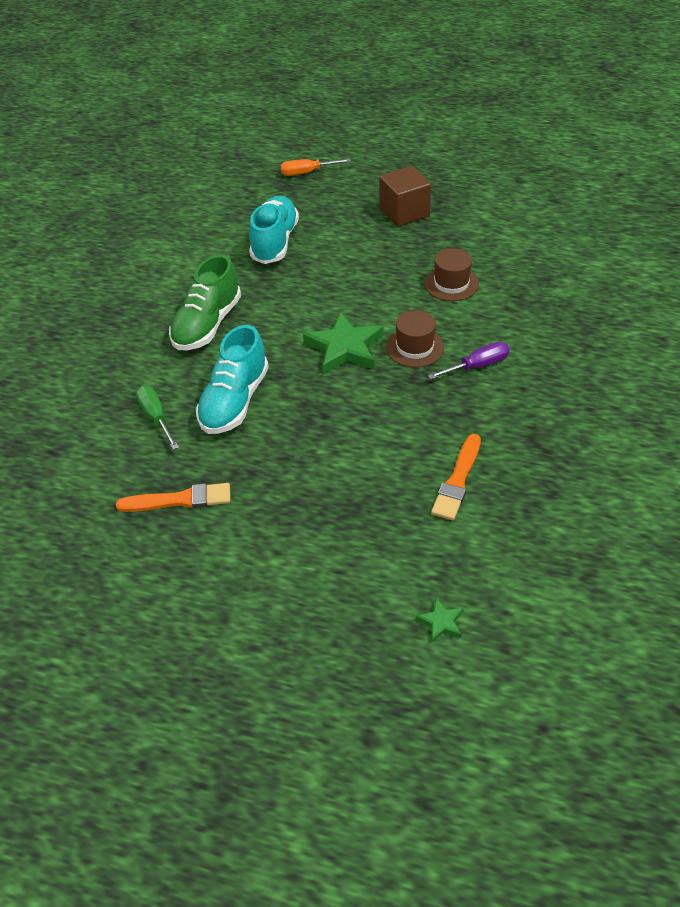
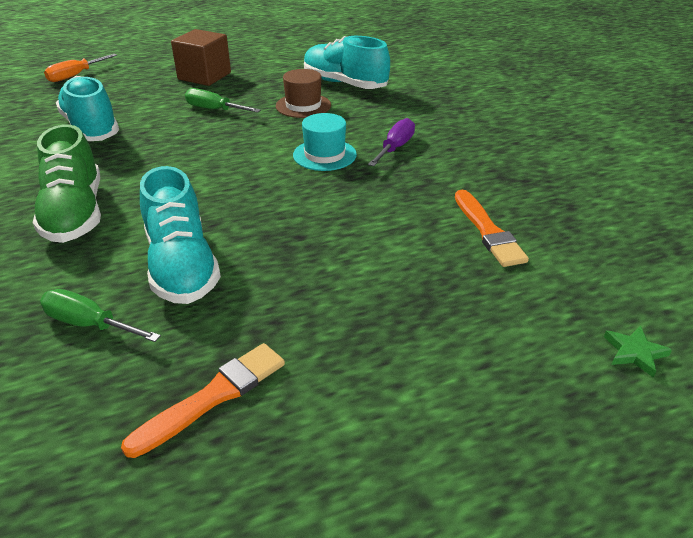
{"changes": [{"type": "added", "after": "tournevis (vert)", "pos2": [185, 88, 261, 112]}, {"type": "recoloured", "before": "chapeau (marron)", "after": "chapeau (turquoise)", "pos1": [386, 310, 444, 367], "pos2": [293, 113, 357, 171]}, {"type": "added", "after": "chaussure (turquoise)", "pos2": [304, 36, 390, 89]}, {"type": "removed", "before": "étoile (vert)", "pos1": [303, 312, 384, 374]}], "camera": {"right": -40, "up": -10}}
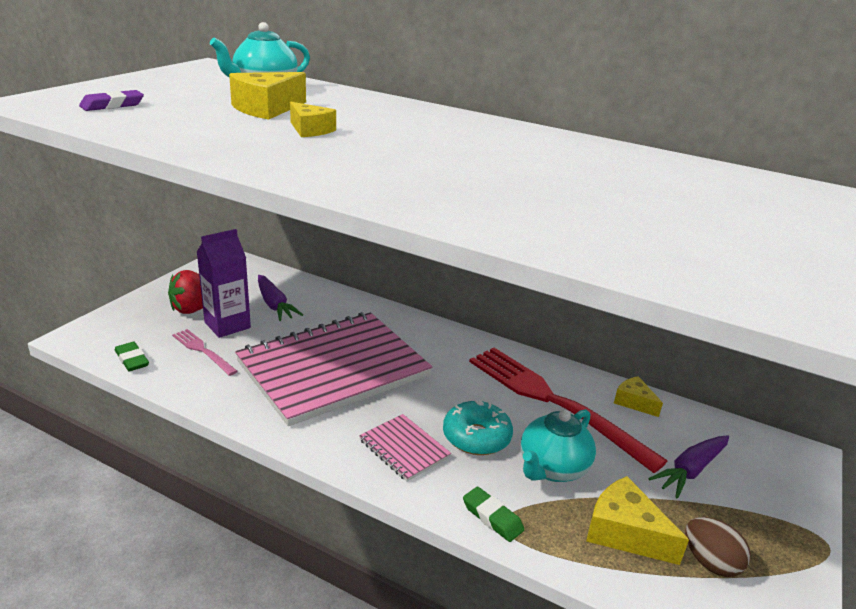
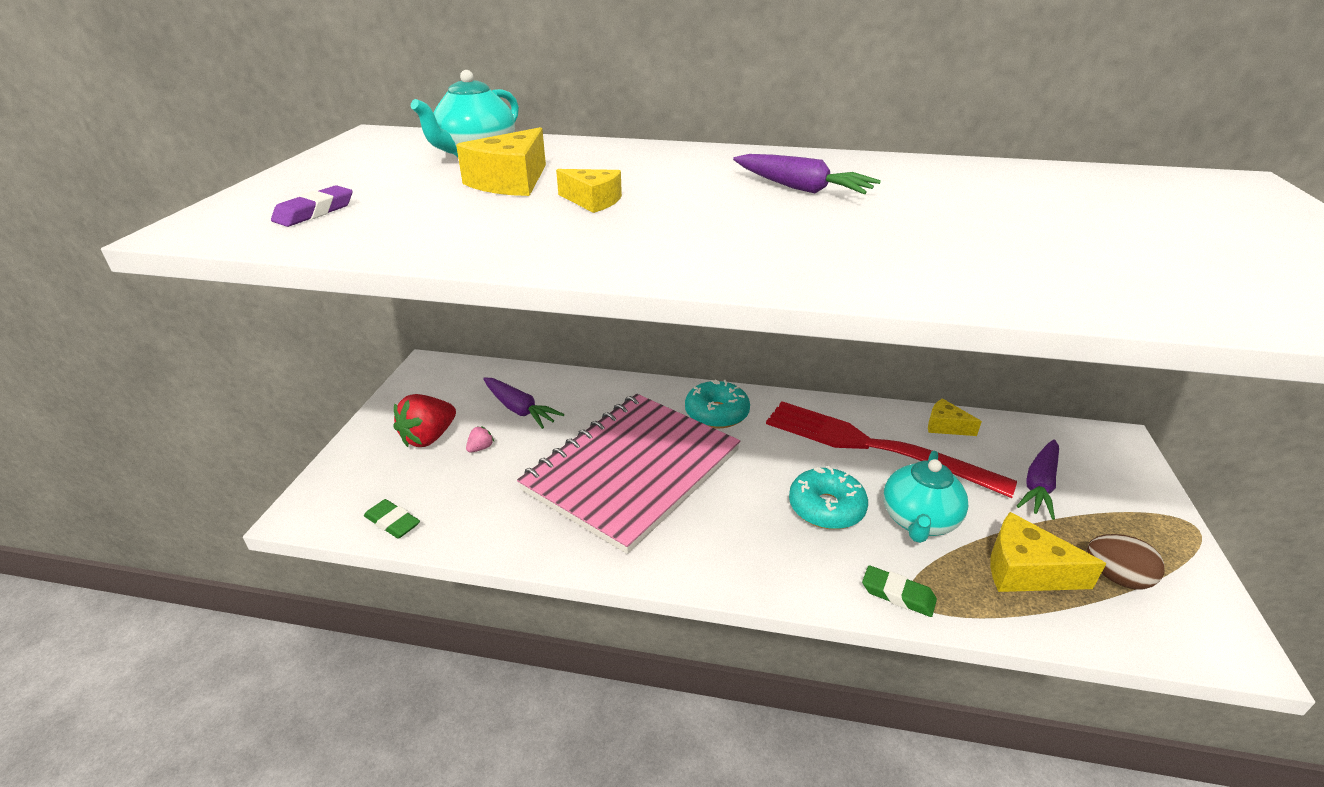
{"changes": [{"type": "replaced", "before": "brique de lait (violet)", "after": "fraise (rose)", "pos1": [197, 229, 251, 338], "pos2": [466, 426, 494, 452]}, {"type": "added", "after": "beignet (turquoise)", "pos2": [685, 380, 750, 428]}, {"type": "added", "after": "carotte (violet)", "pos2": [733, 154, 881, 194]}, {"type": "removed", "before": "fourchette (rose)", "pos1": [172, 329, 238, 376]}, {"type": "removed", "before": "carnet (rose)", "pos1": [359, 414, 451, 482]}], "camera": {"right": -15, "up": 5}}
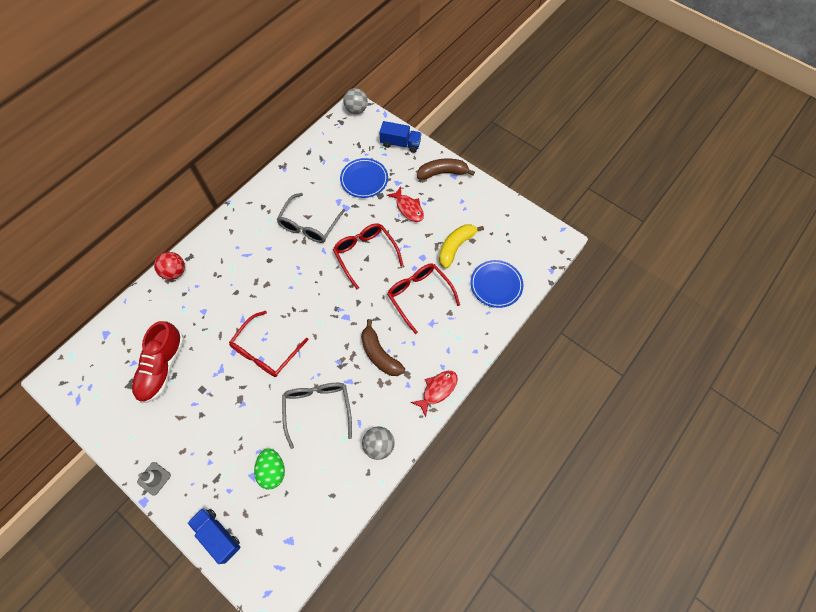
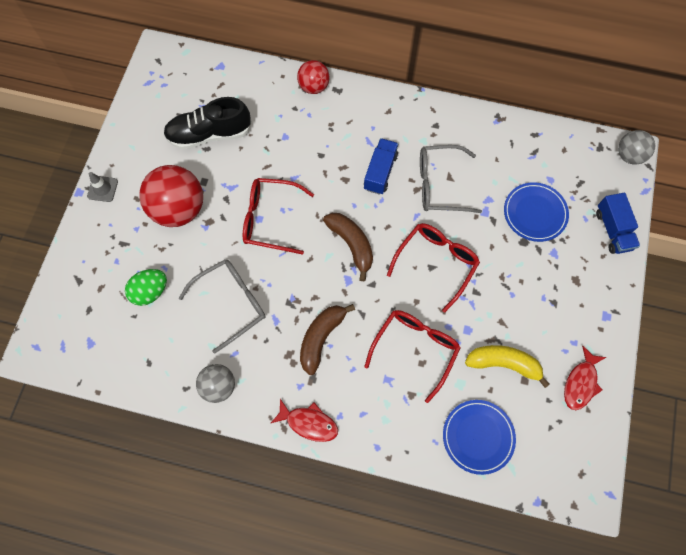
{"changes": [{"type": "added", "after": "balle (rouge)", "pos2": [139, 165, 203, 227]}, {"type": "recoloured", "before": "chaussure (rouge)", "after": "chaussure (noir)", "pos1": [132, 321, 184, 403], "pos2": [163, 97, 252, 149]}, {"type": "moved", "before": "banane (marron)", "pos1": [417, 158, 475, 180], "pos2": [323, 213, 373, 281]}, {"type": "moved", "before": "camion (bleu)", "pos1": [188, 508, 241, 564], "pos2": [364, 138, 398, 195]}, {"type": "moved", "before": "poisson (rouge)", "pos1": [387, 187, 424, 222], "pos2": [564, 346, 606, 410]}], "camera": {"right": 65, "up": 5}}
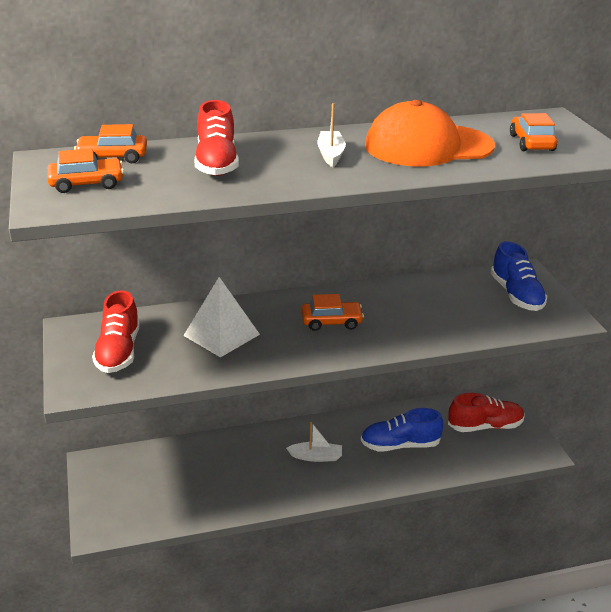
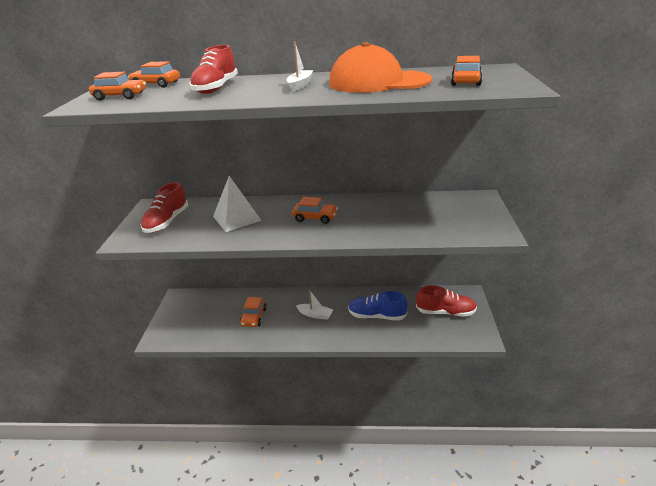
{"changes": [{"type": "added", "after": "voiture (orange)", "pos2": [240, 297, 267, 327]}, {"type": "removed", "before": "chaussure (bleu)", "pos1": [491, 241, 547, 311]}], "camera": {"right": 20, "up": 0}}
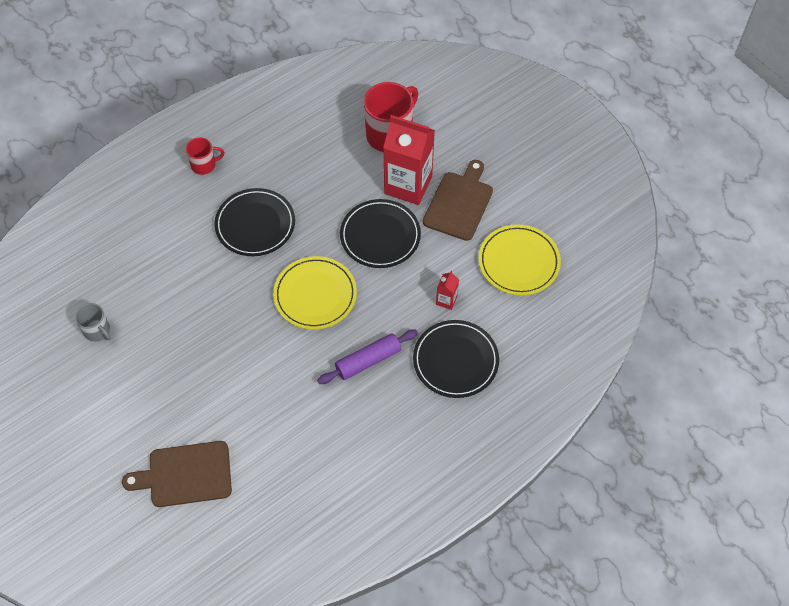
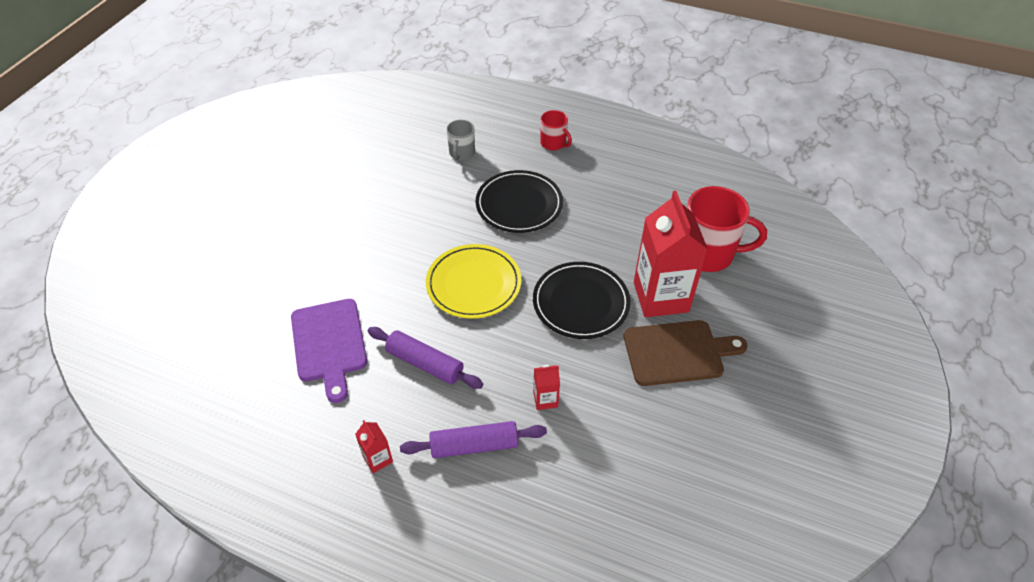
{"changes": [{"type": "added", "after": "planche à découper (violet)", "pos2": [291, 299, 367, 403]}, {"type": "added", "after": "brique de lait (rouge)", "pos2": [355, 420, 393, 473]}, {"type": "replaced", "before": "assiette (noir)", "after": "rouleau à pâtisserie (violet)", "pos1": [413, 320, 499, 398], "pos2": [400, 421, 547, 458]}, {"type": "moved", "before": "tasse (gris)", "pos1": [75, 303, 111, 342], "pos2": [447, 120, 475, 161]}, {"type": "removed", "before": "planche à découper (marron)", "pos1": [122, 441, 232, 507]}, {"type": "removed", "before": "assiette (jaune)", "pos1": [478, 224, 561, 295]}], "camera": {"right": 60, "up": -10}}
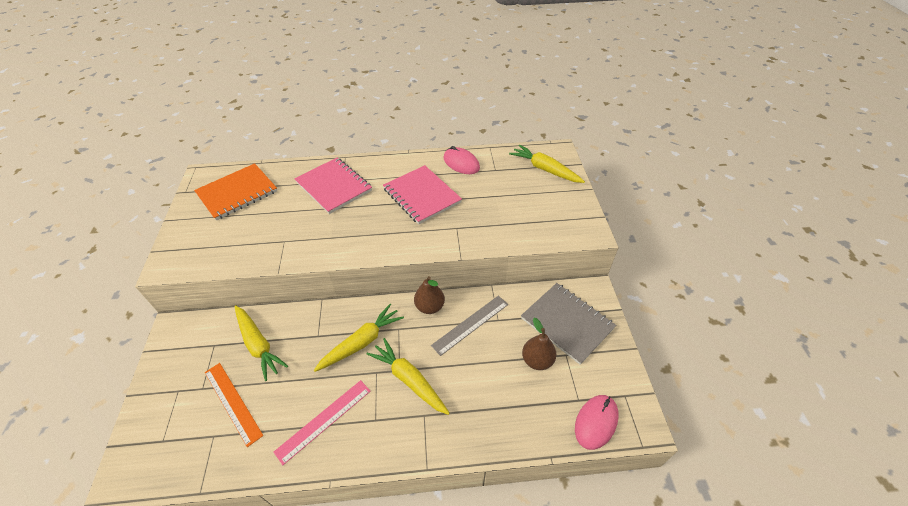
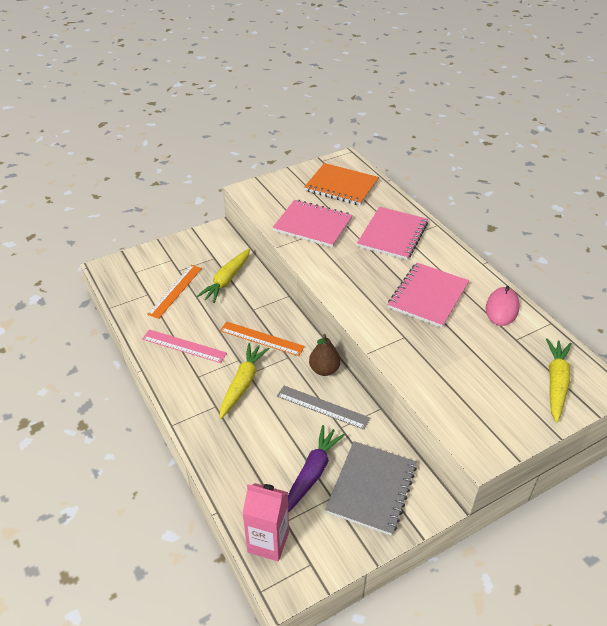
{"changes": [{"type": "replaced", "before": "carotte (jaune)", "after": "règle (orange)", "pos1": [314, 304, 404, 372], "pos2": [220, 321, 305, 356]}, {"type": "replaced", "before": "souris (rose)", "after": "brique de lait (rose)", "pos1": [575, 395, 619, 450], "pos2": [243, 483, 289, 561]}, {"type": "added", "after": "carnet (rose)", "pos2": [273, 200, 353, 248]}, {"type": "replaced", "before": "poire (marron)", "after": "carotte (violet)", "pos1": [522, 318, 556, 370], "pos2": [288, 425, 345, 513]}], "camera": {"right": 65, "up": -5}}
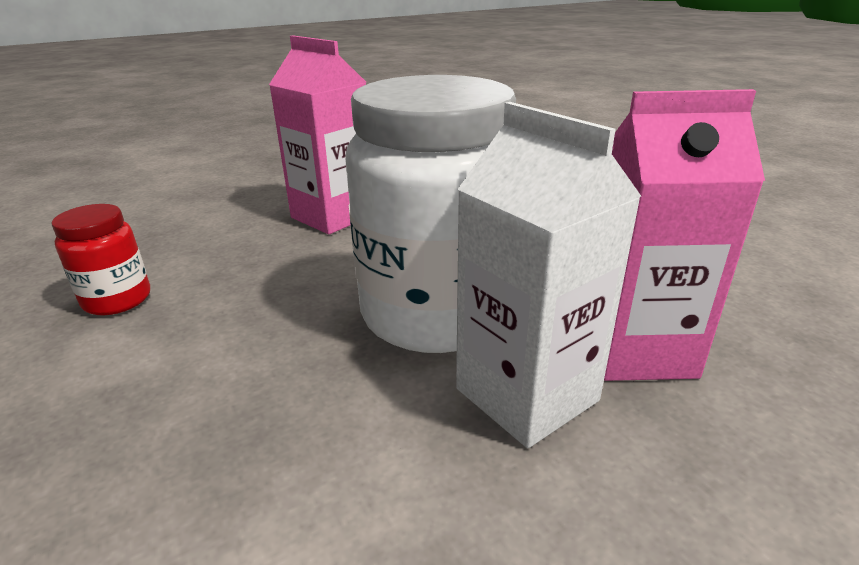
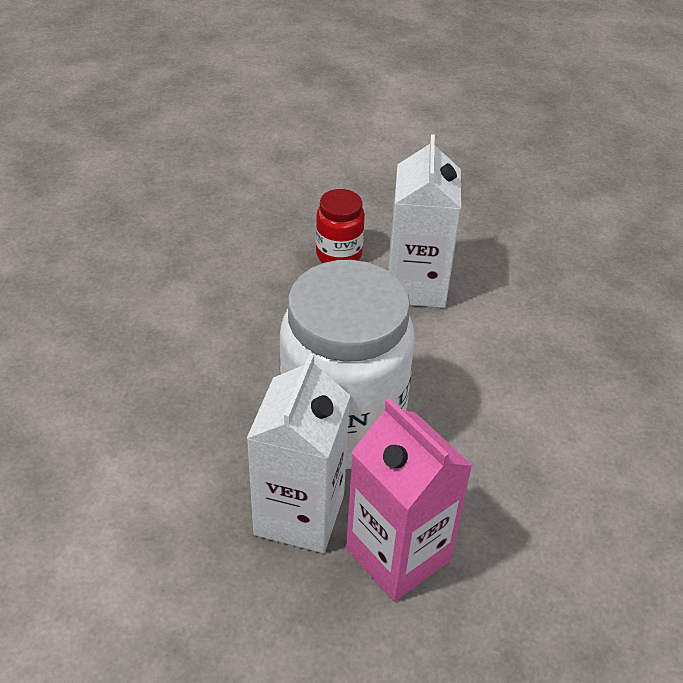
{"changes": [{"type": "moved", "before": "bocal (rouge)", "pos1": [51, 204, 150, 315], "pos2": [316, 189, 365, 263]}, {"type": "recoloured", "before": "brique de lait (rose)", "after": "brique de lait (blanc)", "pos1": [269, 36, 366, 234], "pos2": [388, 134, 461, 308]}], "camera": {"right": 50, "up": 15}}
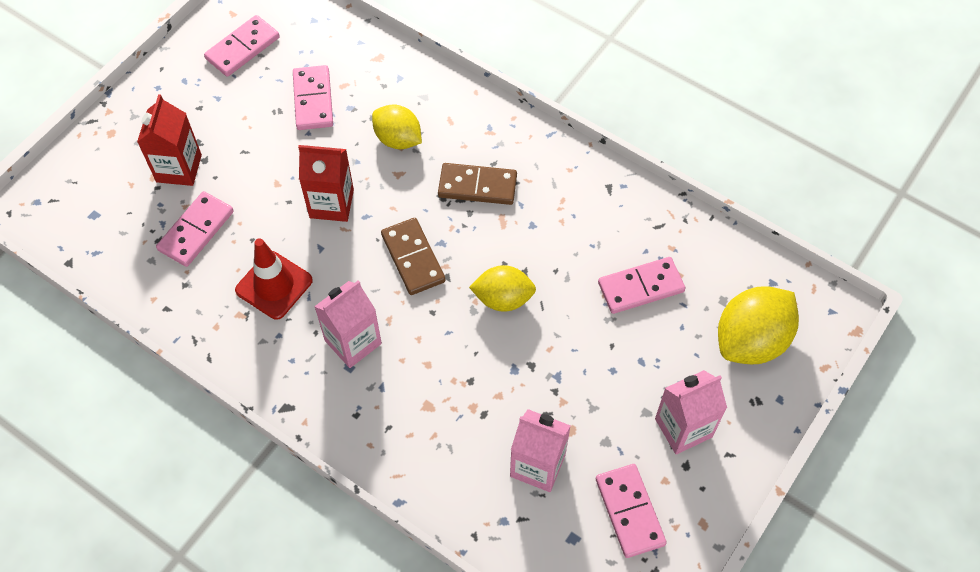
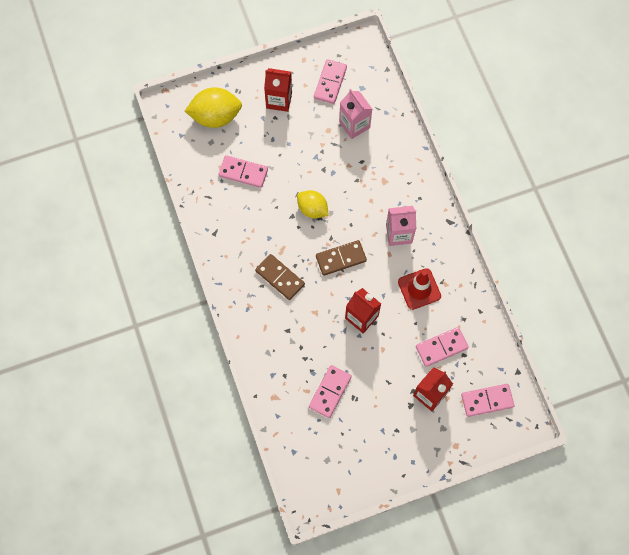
{"changes": [{"type": "recoloured", "before": "brique de lait (rose)", "after": "brique de lait (rouge)", "pos1": [655, 370, 727, 454], "pos2": [264, 68, 292, 112]}, {"type": "turned", "before": "domino (marron)", "pos1": [381, 218, 446, 295], "pos2": [316, 240, 367, 276], "turn": 60}, {"type": "moved", "before": "domino (rose)", "pos1": [204, 15, 280, 77], "pos2": [461, 384, 514, 417]}, {"type": "removed", "before": "citron (jaune)", "pos1": [372, 104, 422, 149]}], "camera": {"right": -145, "up": 10}}
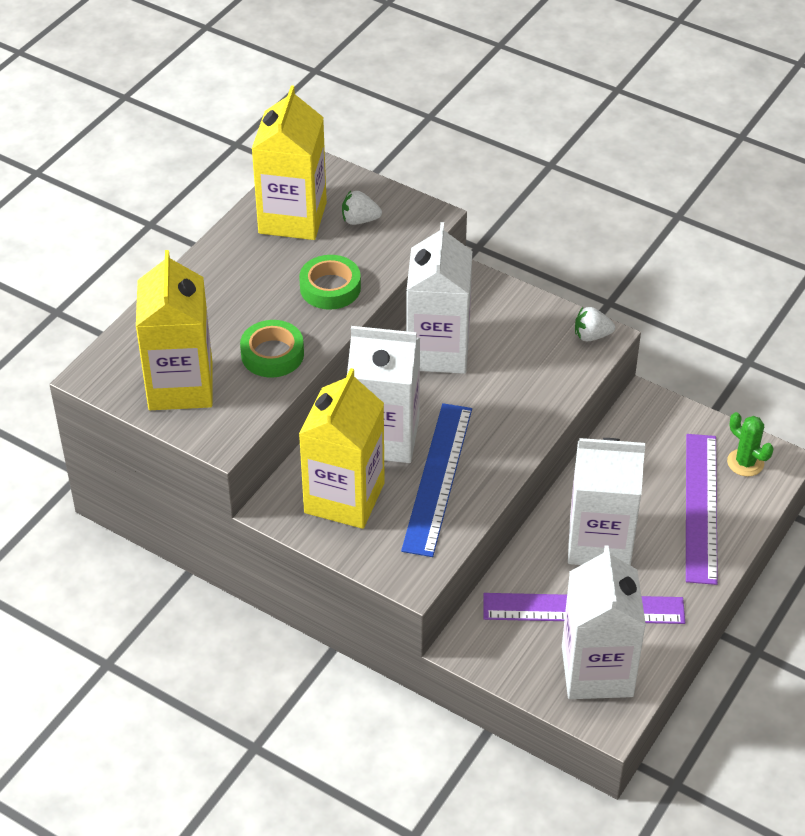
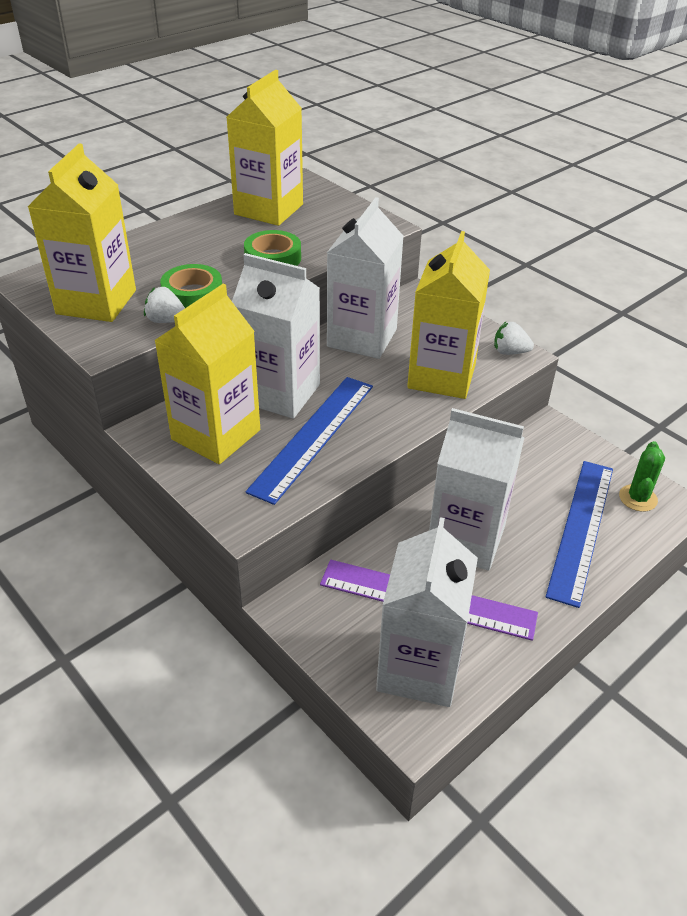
{"changes": [{"type": "moved", "before": "fraise (blanc)", "pos1": [342, 191, 382, 225], "pos2": [144, 287, 185, 323]}, {"type": "added", "after": "brique de lait (jaune)", "pos2": [407, 231, 490, 399]}, {"type": "recoloured", "before": "règle (violet)", "after": "règle (bleu)", "pos1": [686, 434, 718, 585], "pos2": [545, 461, 613, 608]}, {"type": "turned", "before": "cactus (vert)", "pos1": [727, 412, 774, 476], "pos2": [619, 441, 665, 512], "turn": 45}], "camera": {"right": 15, "up": -5}}
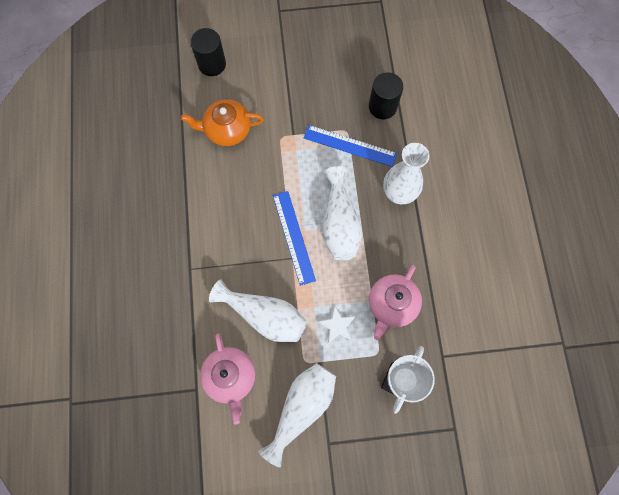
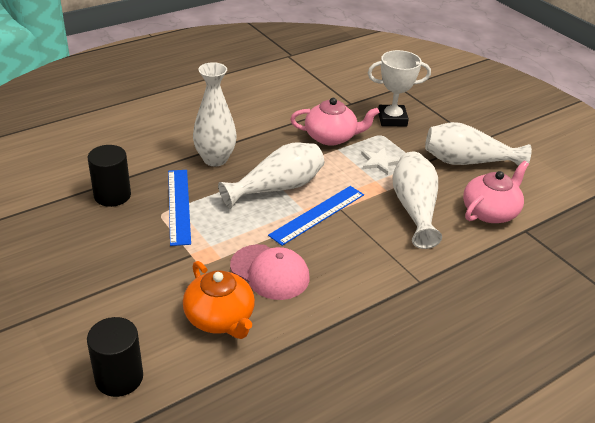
{"changes": [{"type": "added", "after": "casquette (rose)", "pos2": [230, 244, 310, 300]}], "camera": {"right": -120, "up": -35}}
